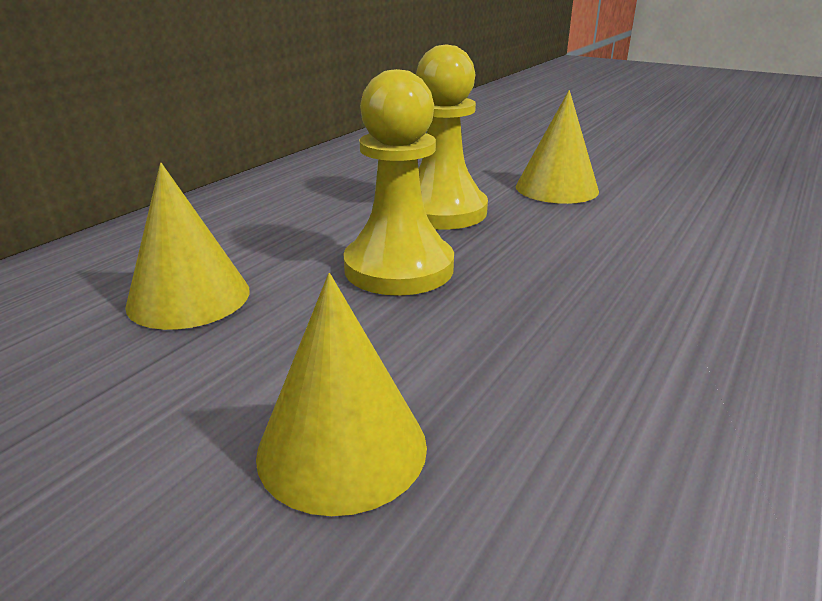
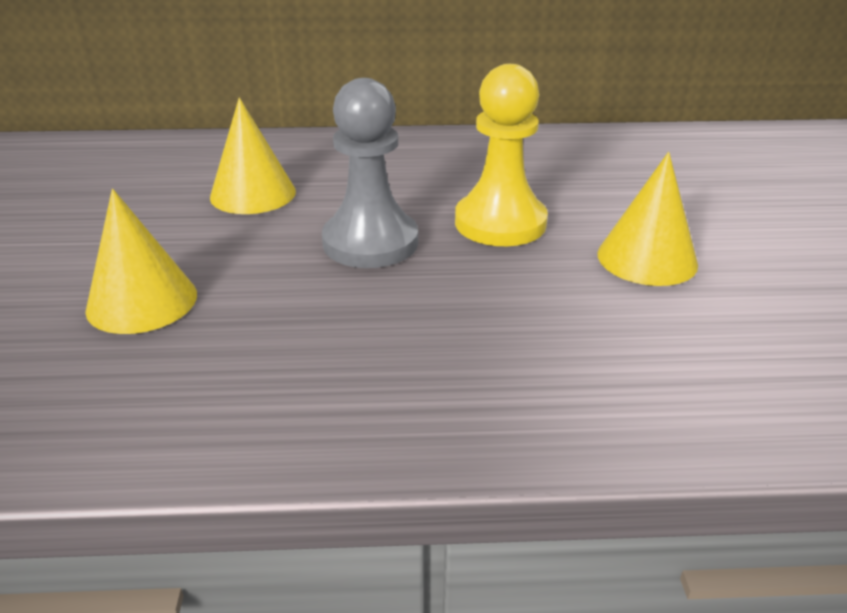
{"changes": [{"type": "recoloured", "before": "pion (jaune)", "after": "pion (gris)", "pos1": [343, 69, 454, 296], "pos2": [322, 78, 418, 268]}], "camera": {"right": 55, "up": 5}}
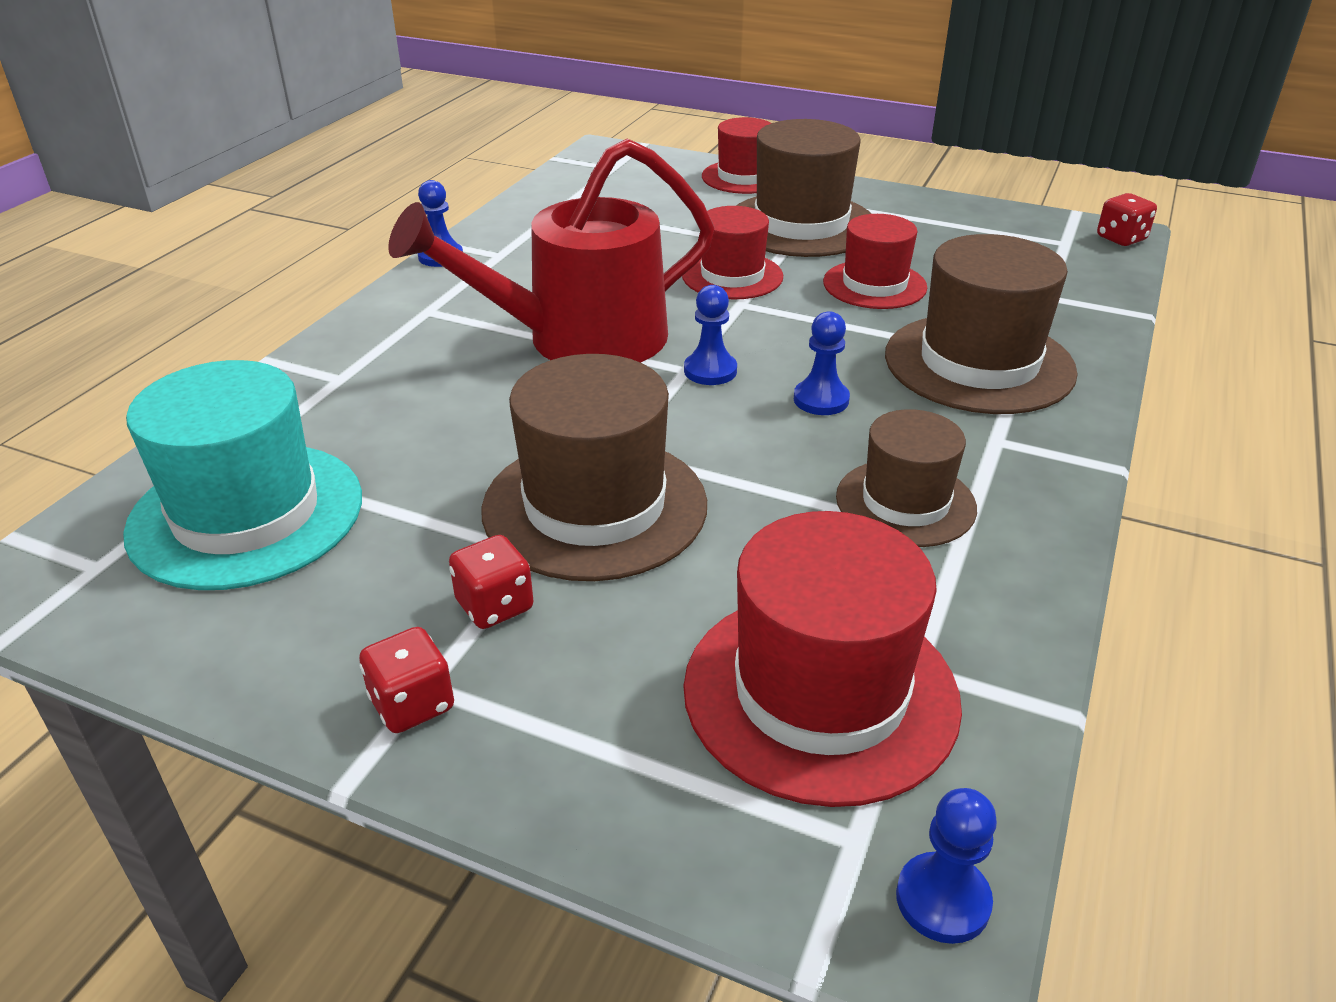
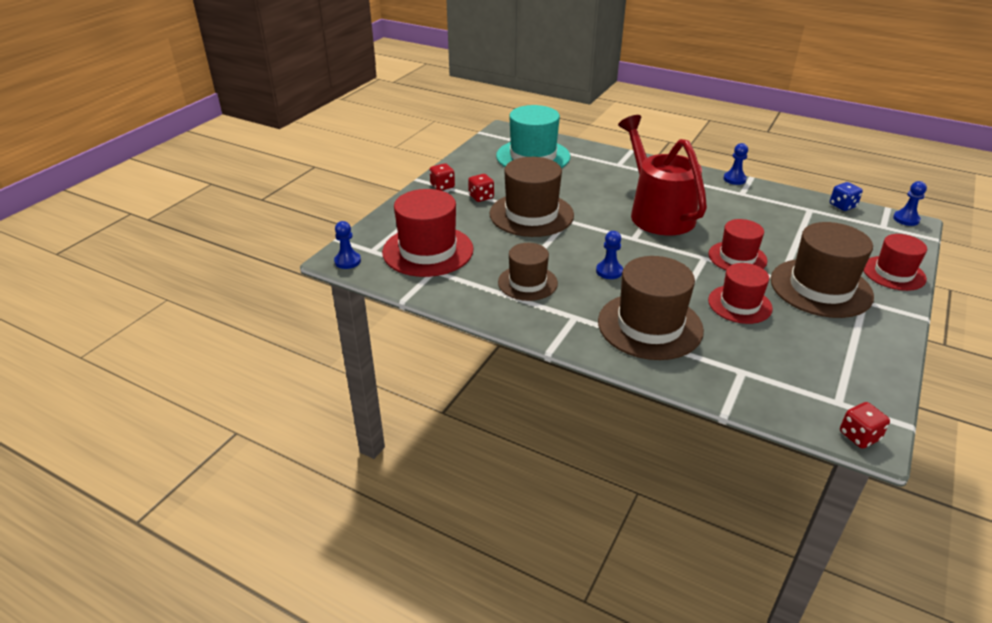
{"changes": [{"type": "added", "after": "dé (bleu)", "pos2": [830, 182, 863, 211]}, {"type": "moved", "before": "pion (bleu)", "pos1": [684, 285, 737, 385], "pos2": [893, 181, 927, 226]}], "camera": {"right": 95, "up": 0}}
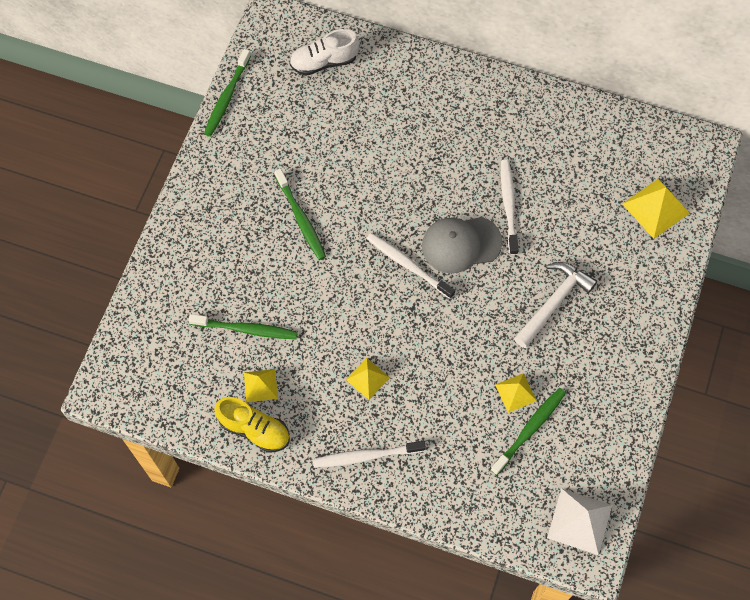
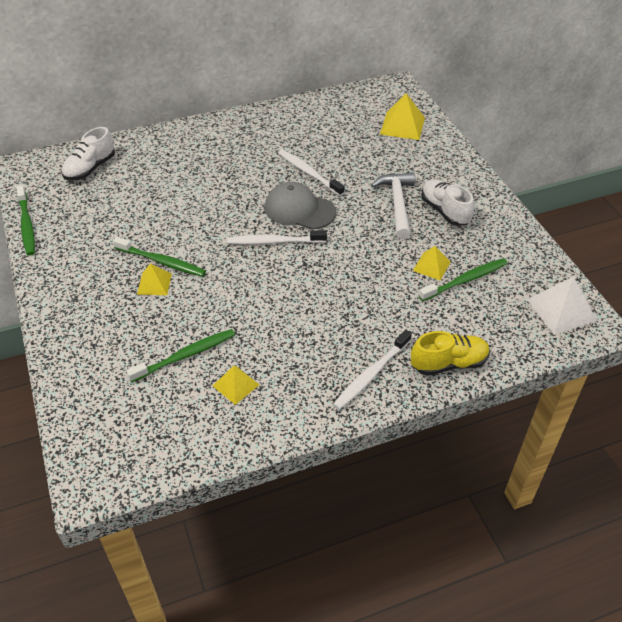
{"changes": [{"type": "moved", "before": "pyramide (jaune)", "pos1": [346, 358, 390, 400], "pos2": [137, 264, 172, 295]}, {"type": "turned", "before": "casquette (gris)", "pos1": [422, 217, 502, 273], "pos2": [265, 182, 336, 230], "turn": 75}, {"type": "moved", "before": "chaussure (jaune)", "pos1": [214, 397, 290, 453], "pos2": [411, 331, 490, 376]}, {"type": "turned", "before": "brosse à dents (vert)", "pos1": [490, 388, 566, 475], "pos2": [419, 258, 508, 301], "turn": 60}, {"type": "added", "after": "chaussure (blanc)", "pos2": [421, 179, 474, 226]}], "camera": {"right": -40, "up": -20}}
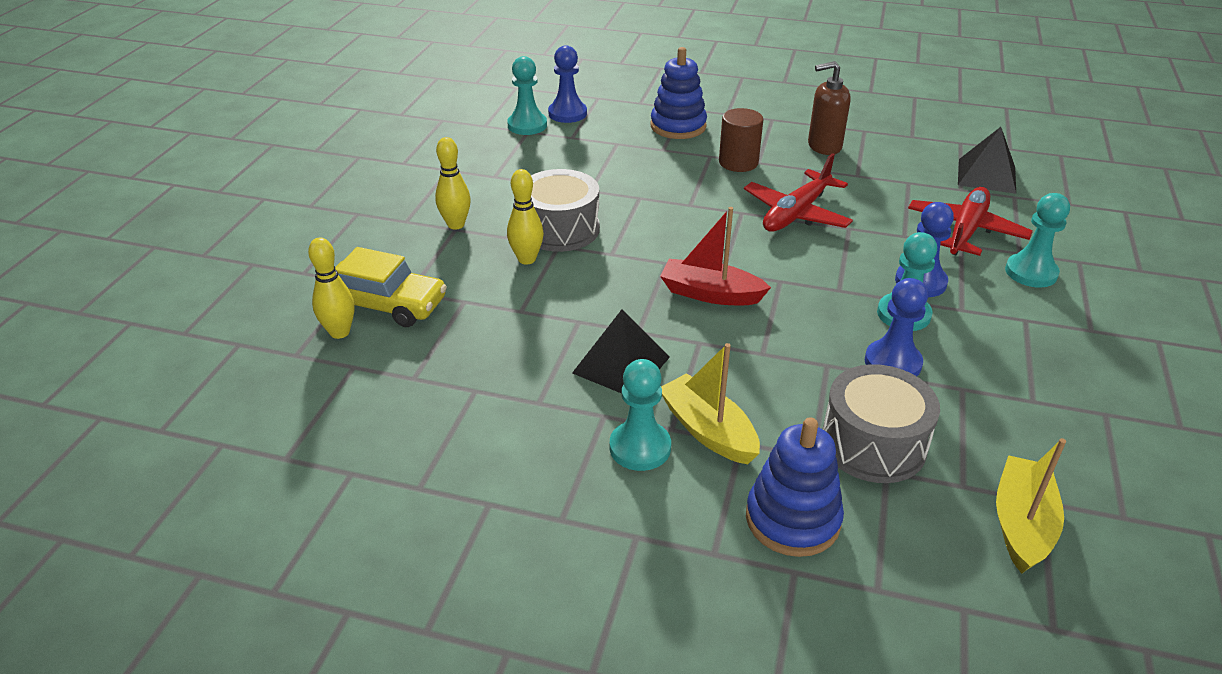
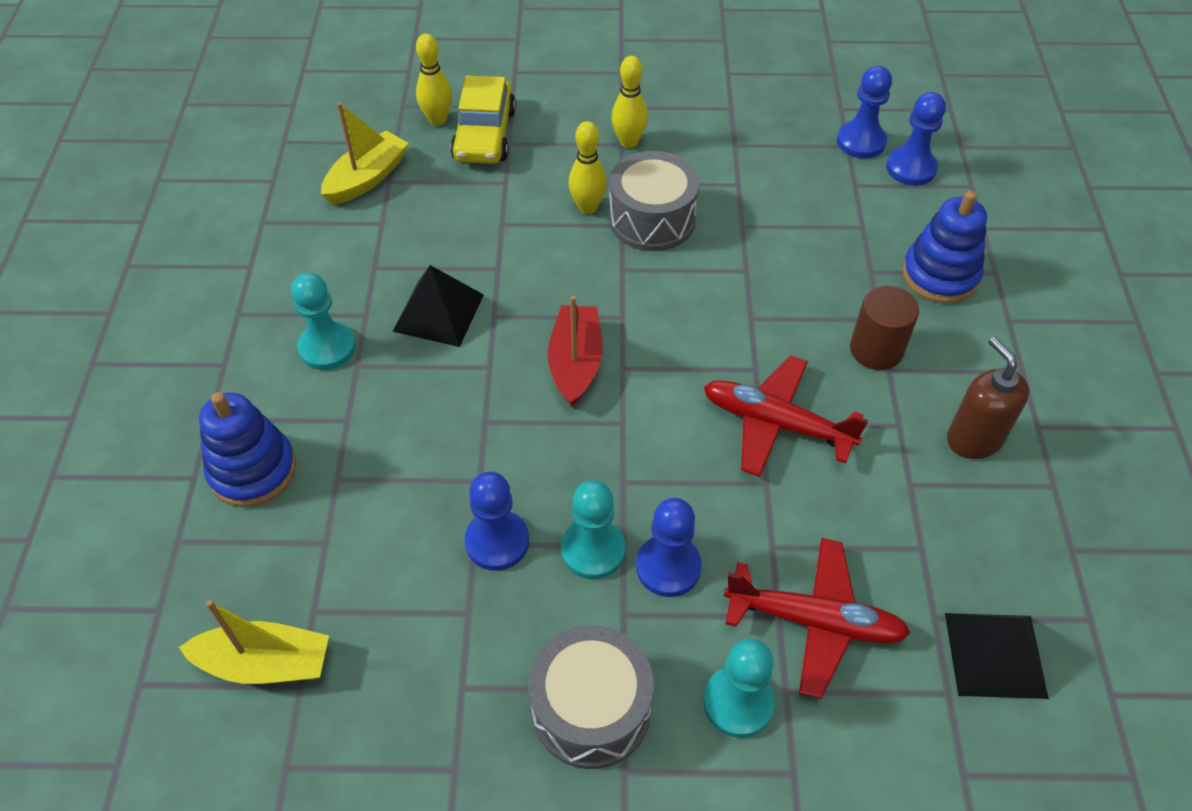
{"changes": [{"type": "moved", "before": "bateau (jaune)", "pos1": [661, 343, 760, 465], "pos2": [321, 102, 409, 205]}, {"type": "moved", "before": "tambour (gris)", "pos1": [823, 364, 940, 483], "pos2": [529, 625, 654, 769]}, {"type": "recoloured", "before": "pion (turquoise)", "after": "pion (bleu)", "pos1": [507, 56, 547, 135], "pos2": [837, 66, 892, 159]}], "camera": {"right": 75, "up": 15}}
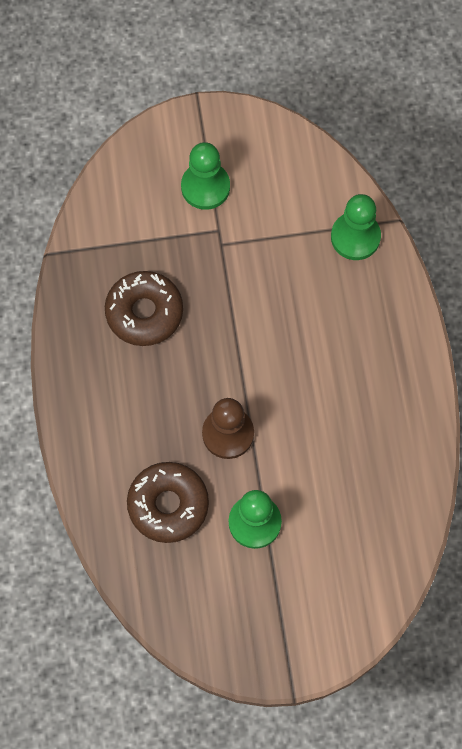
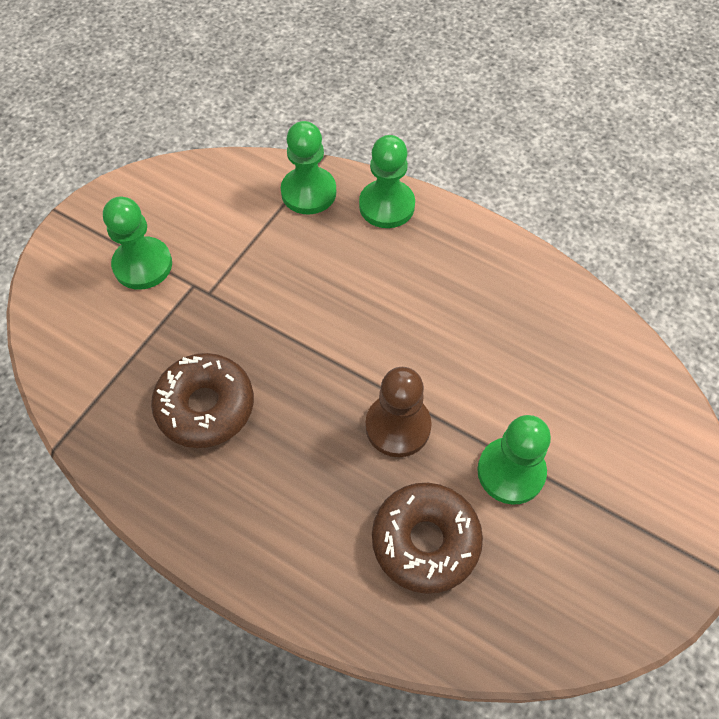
{"changes": [{"type": "added", "after": "pion (vert)", "pos2": [359, 135, 415, 228]}], "camera": {"right": -50, "up": -10}}
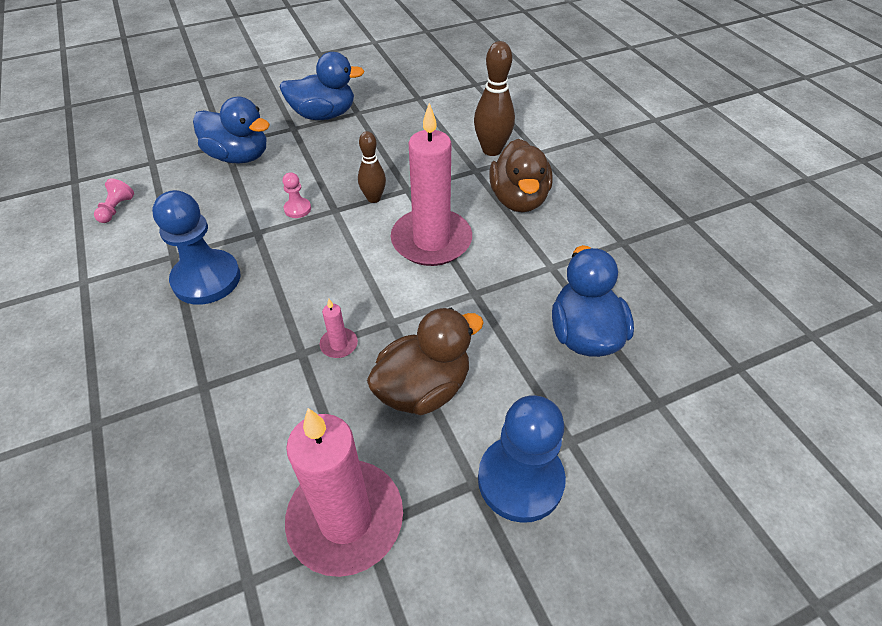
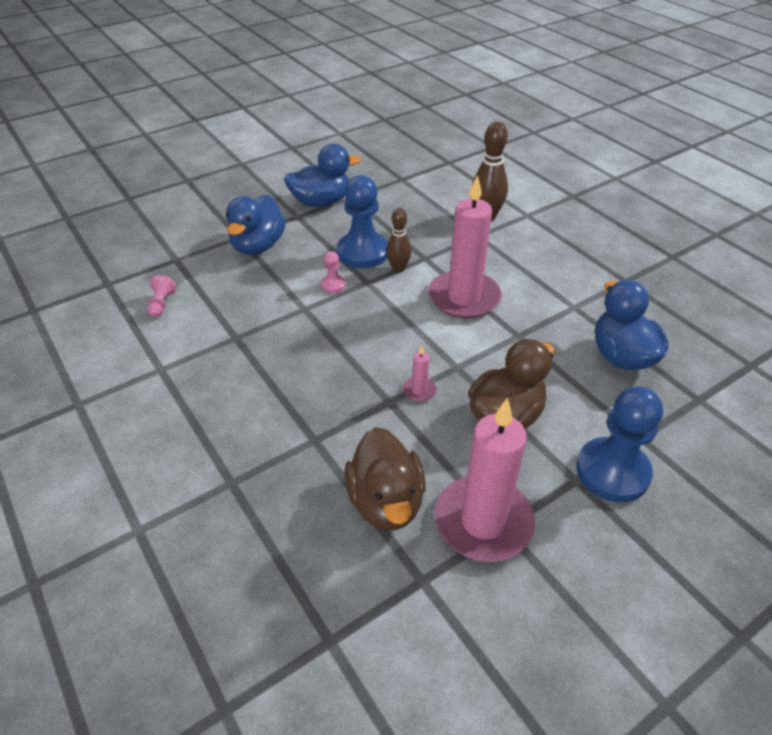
{"changes": [{"type": "turned", "before": "canard (bleu)", "pos1": [193, 97, 270, 163], "pos2": [226, 195, 286, 255], "turn": 90}, {"type": "moved", "before": "pion (bleu)", "pos1": [152, 190, 241, 305], "pos2": [337, 175, 388, 268]}, {"type": "moved", "before": "canard (marron)", "pos1": [489, 139, 553, 212], "pos2": [344, 427, 426, 530]}], "camera": {"right": -10, "up": -5}}
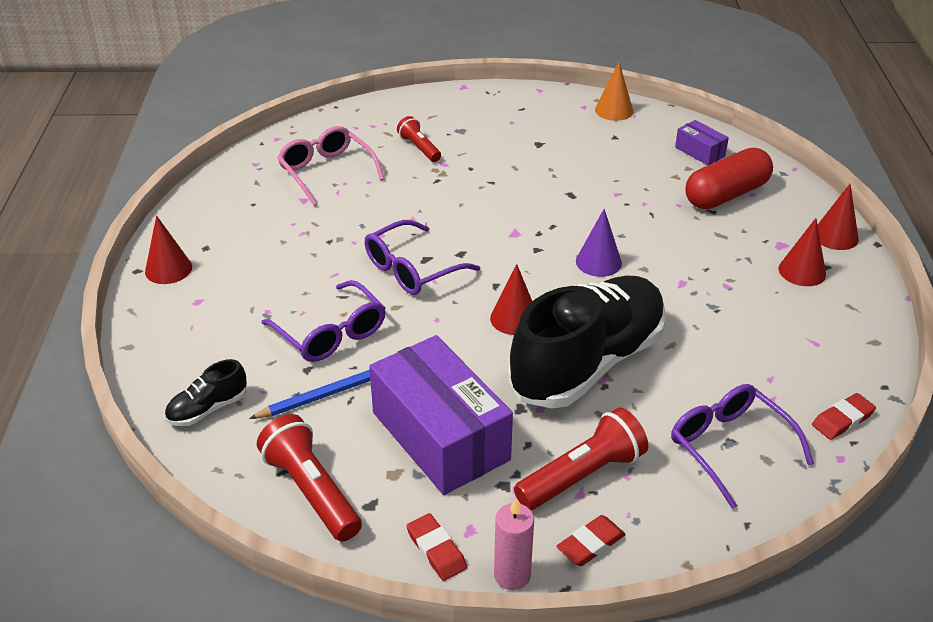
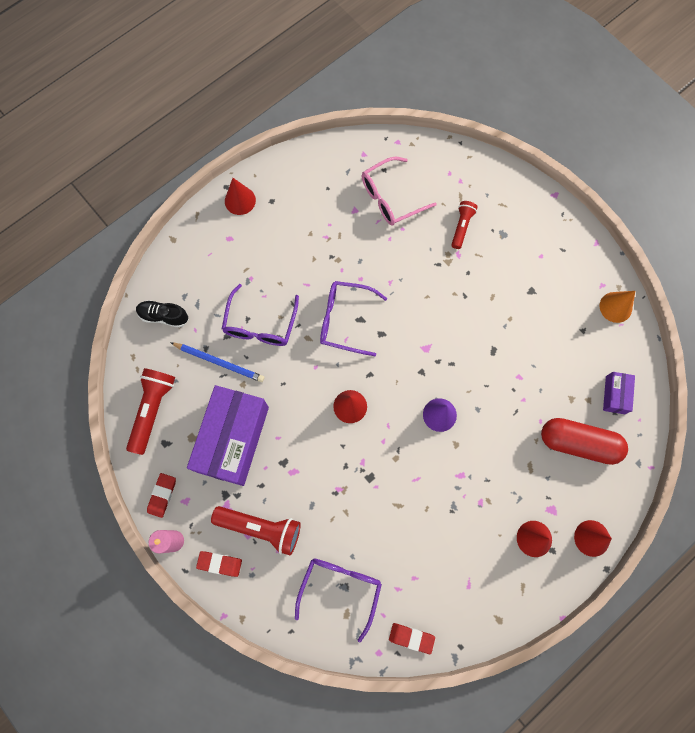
{"changes": [{"type": "turned", "before": "lunettes (rose)", "pos1": [277, 126, 384, 206], "pos2": [362, 157, 437, 225], "turn": -135}, {"type": "removed", "before": "chaussure (noir)", "pos1": [508, 276, 666, 409]}], "camera": {"right": 50, "up": 35}}
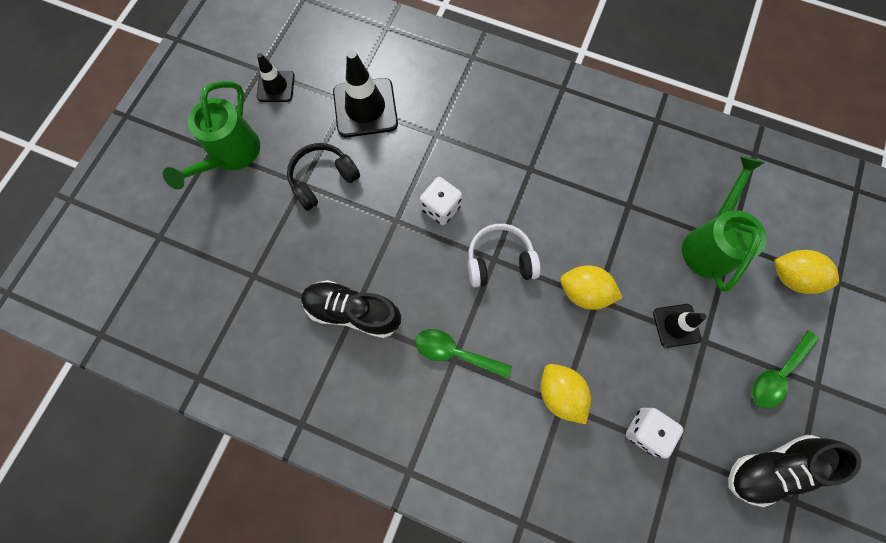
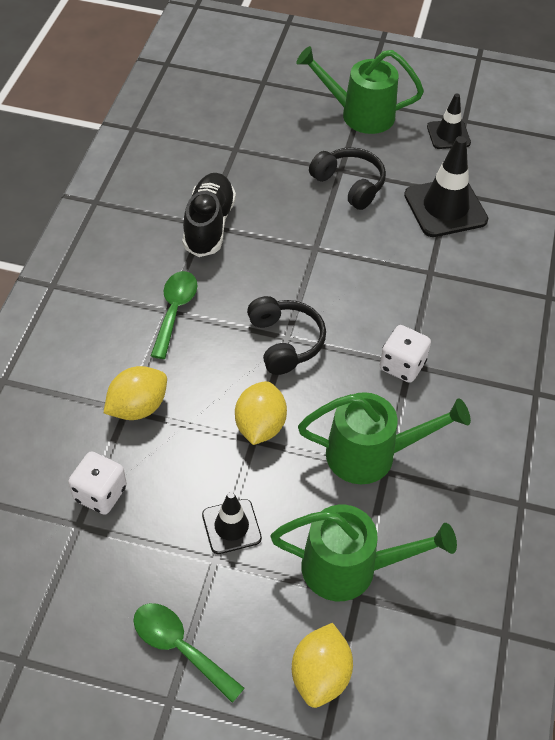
{"changes": [{"type": "recoloured", "before": "casque audio (blanc)", "after": "casque audio (noir)", "pos1": [468, 224, 541, 287], "pos2": [247, 296, 326, 375]}, {"type": "added", "after": "arrosoir (vert)", "pos2": [298, 392, 471, 484]}, {"type": "moved", "before": "dé (blanc)", "pos1": [420, 177, 462, 225], "pos2": [380, 325, 431, 383]}, {"type": "removed", "before": "chaussure (noir)", "pos1": [728, 435, 861, 507]}], "camera": {"right": 80, "up": -20}}
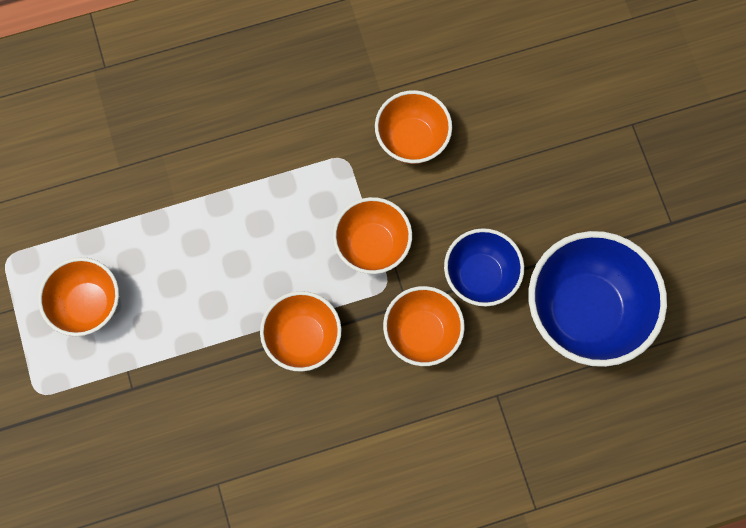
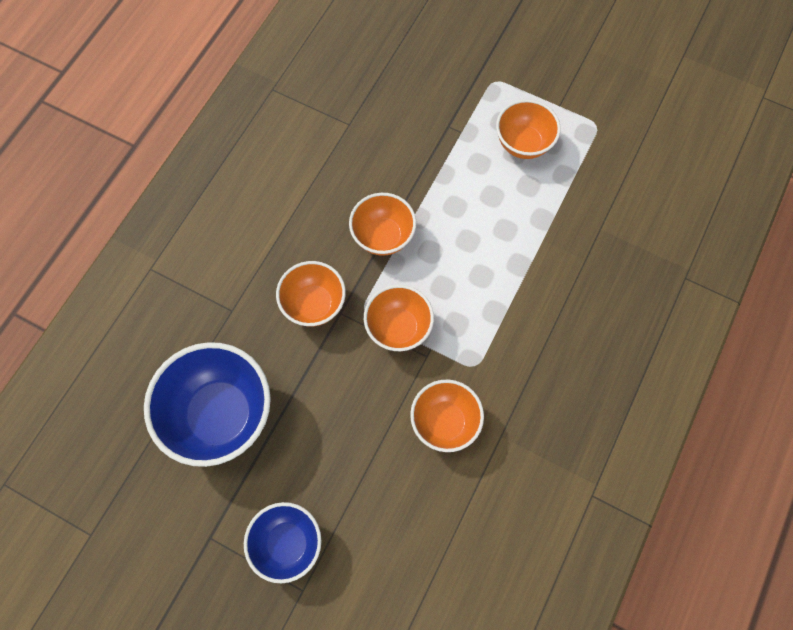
{"changes": [{"type": "moved", "before": "bol (bleu)", "pos1": [444, 228, 524, 307], "pos2": [244, 502, 321, 583]}], "camera": {"right": 135, "up": -5}}
